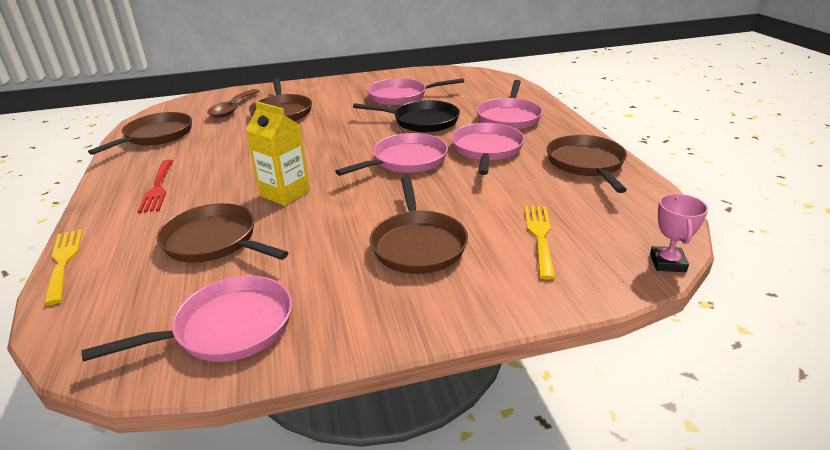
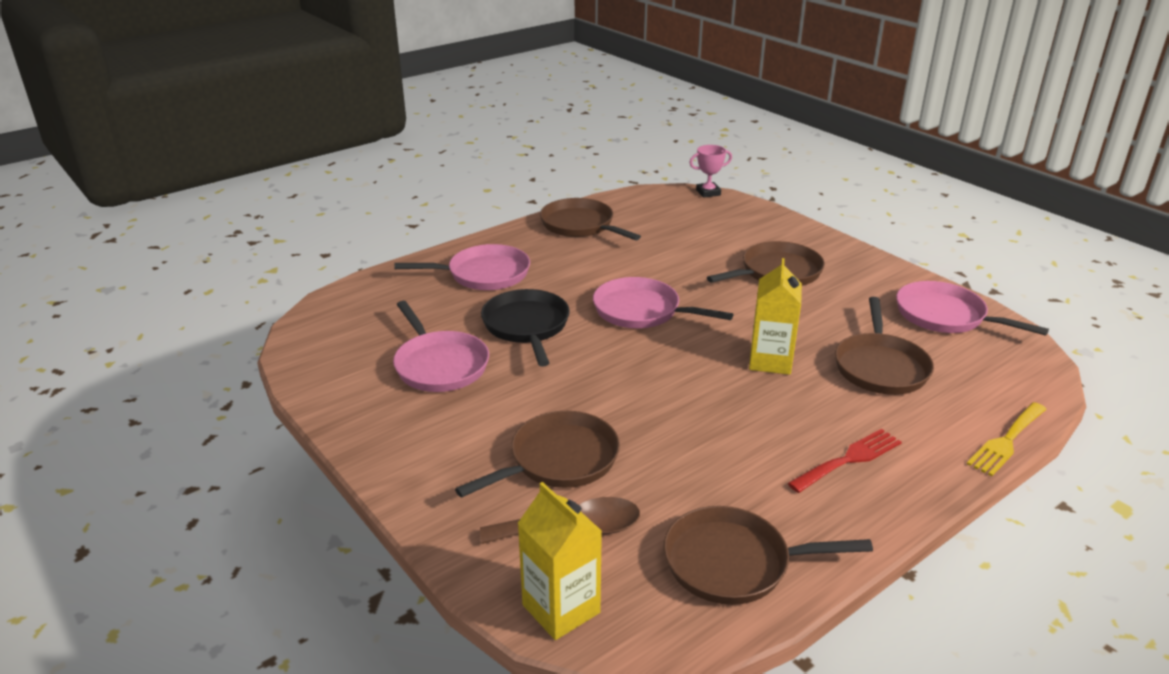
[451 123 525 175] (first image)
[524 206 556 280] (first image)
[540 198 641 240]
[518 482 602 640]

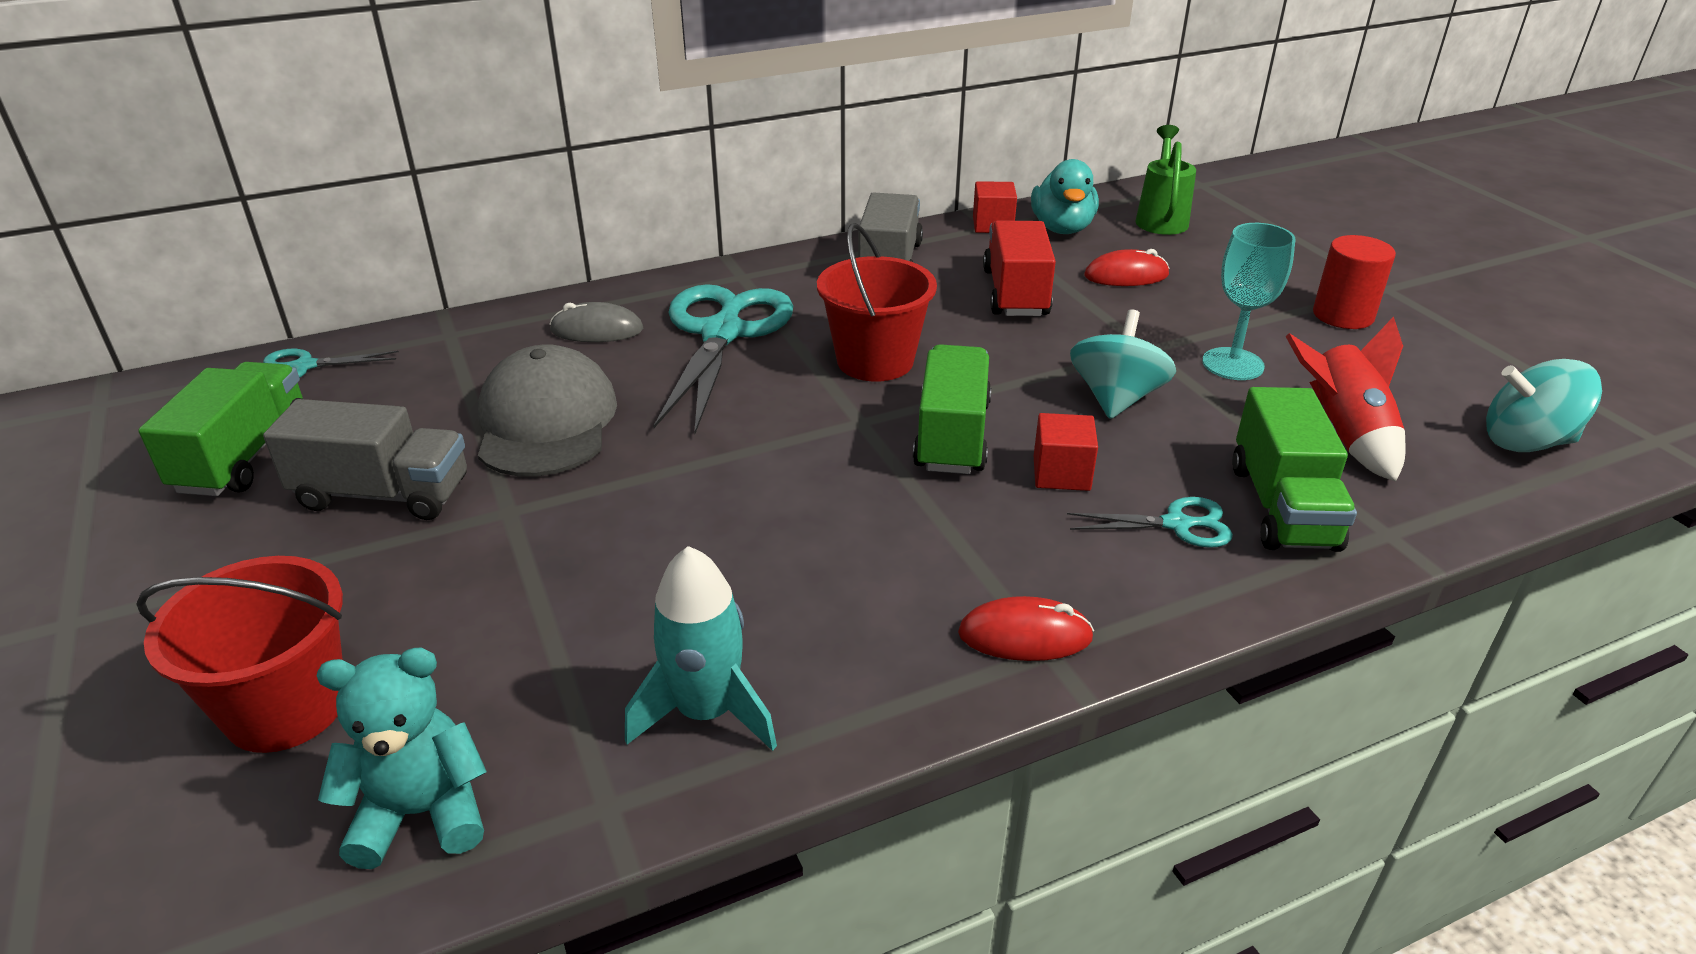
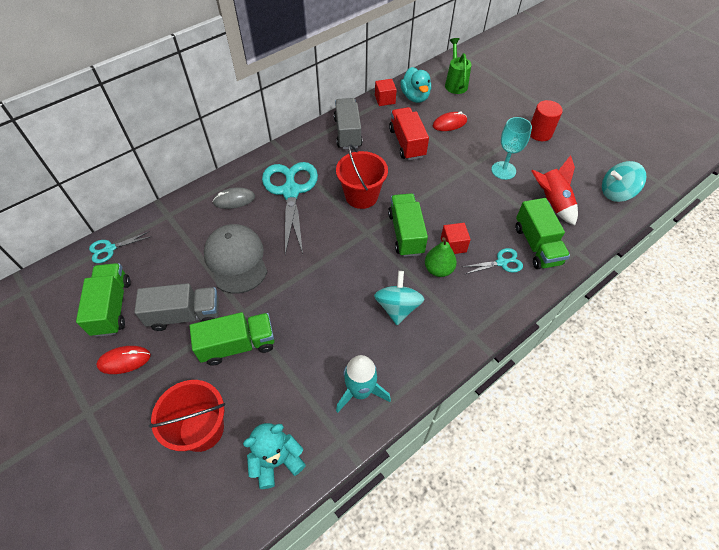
[96 346 151 374]
[374 271 424 325]
[190 312 274 365]
[425 237 457 277]

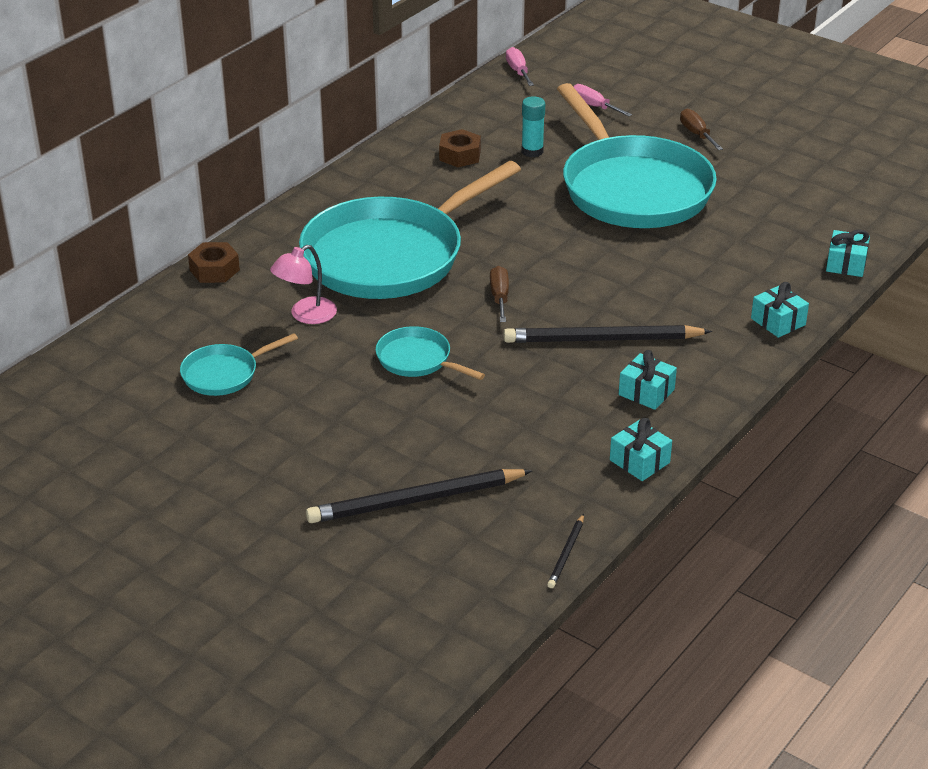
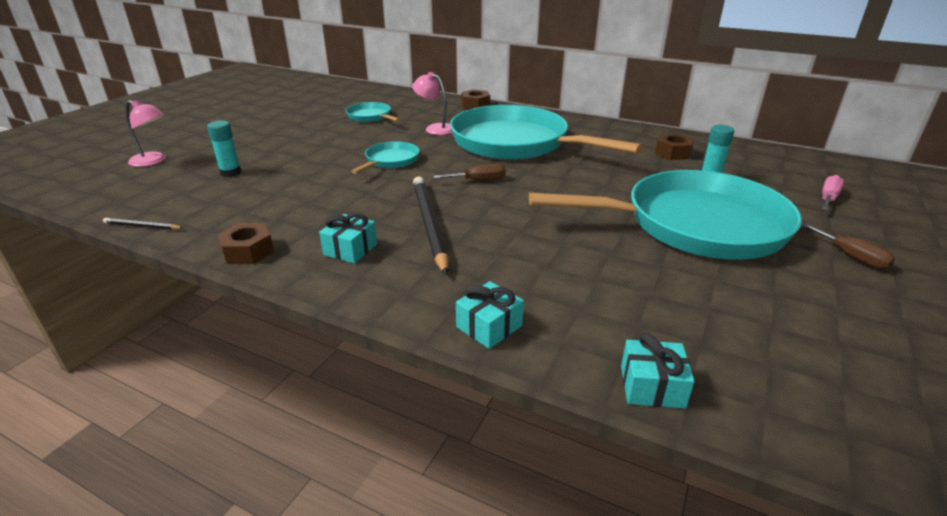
[207 120 241 177]
[506 47 534 86] (first image)
[529 170 802 260]
[218 223 274 264]
[801 222 895 269]
[125 100 166 167]

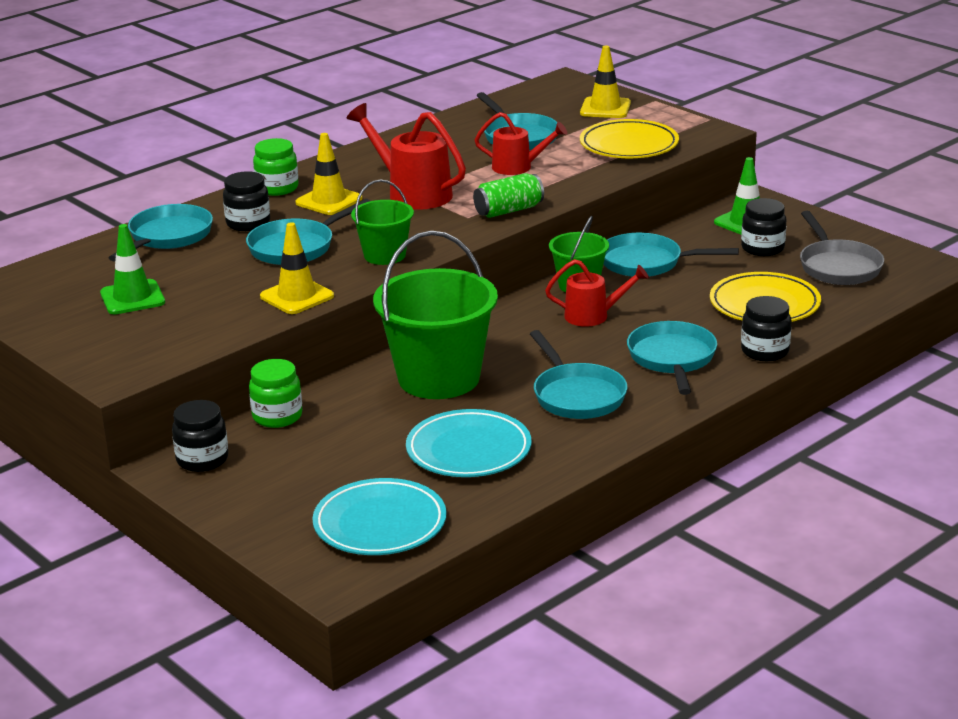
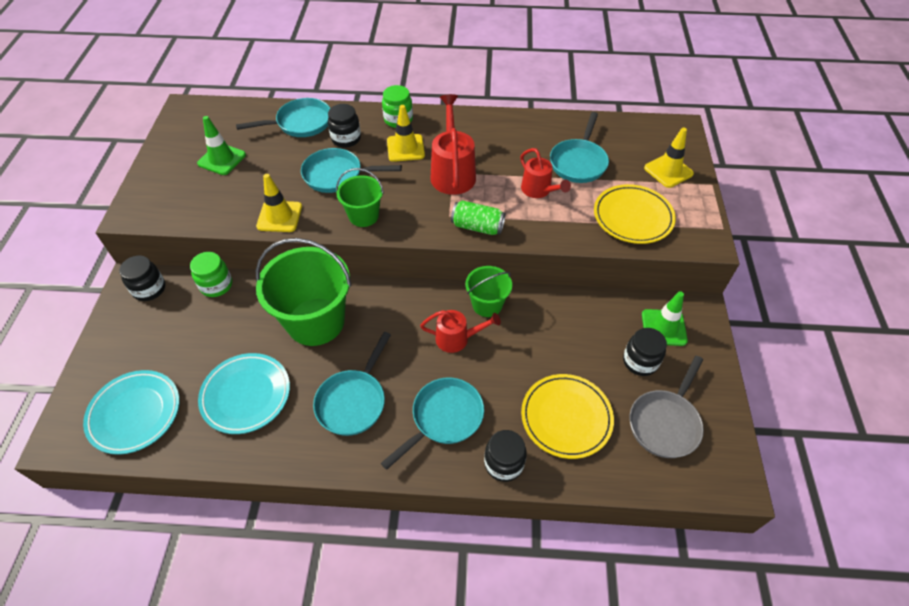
[420 310 501 353]
[604 233 739 277] (first image)

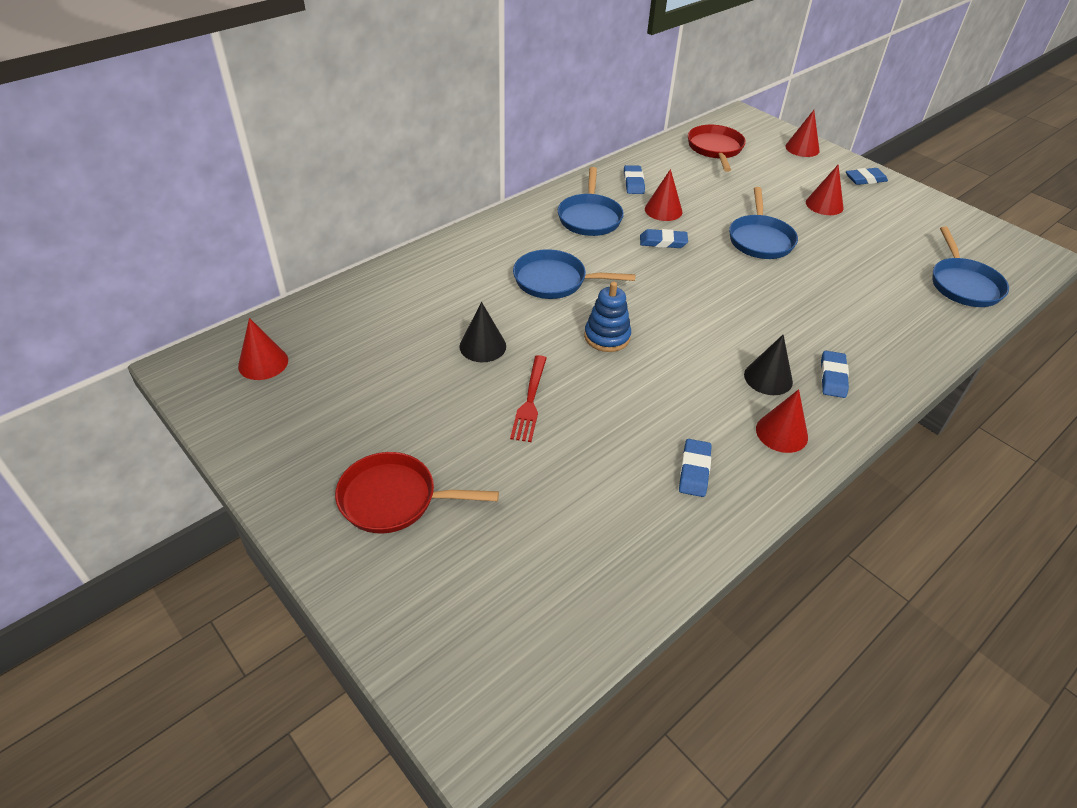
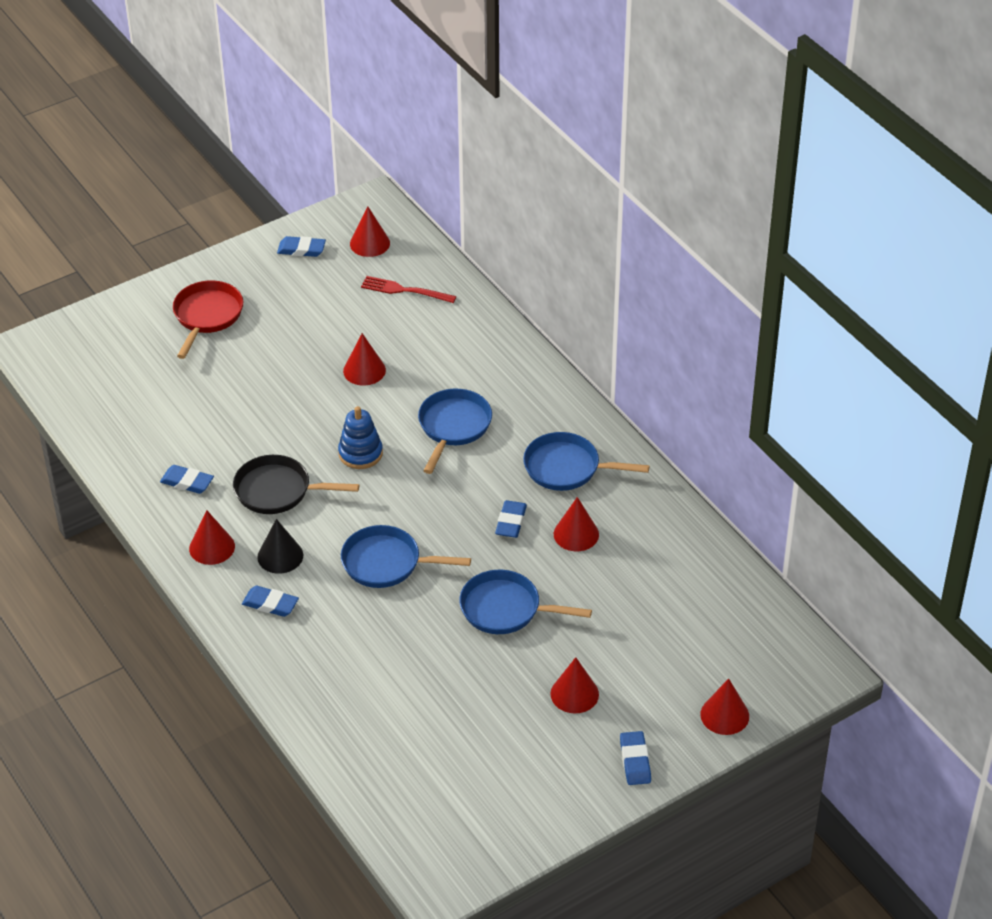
[343 333 386 386]
[361 276 456 303]
[277 236 326 257]
[688 125 746 172] (first image)
[341 525 471 588]
[233 455 359 514]

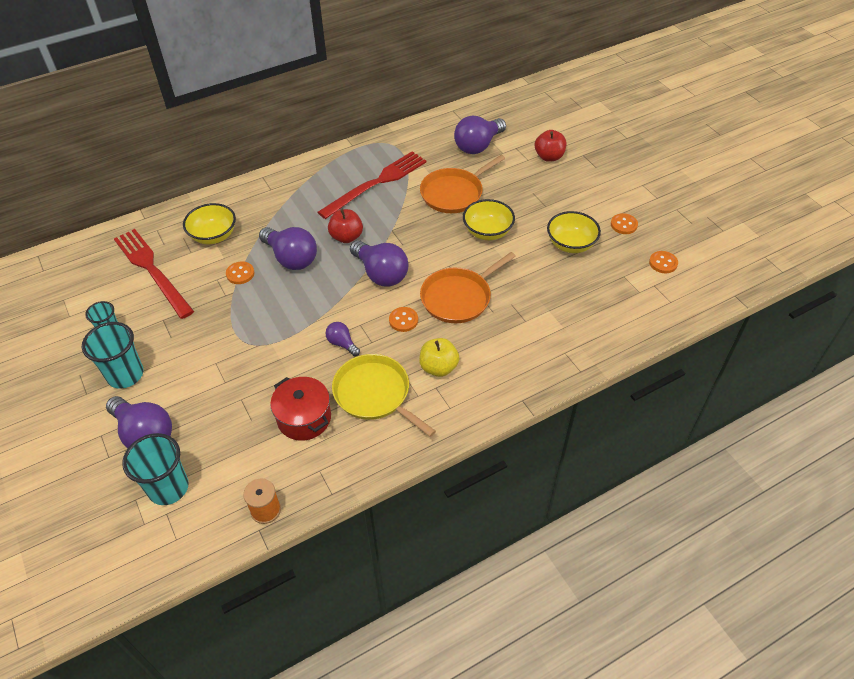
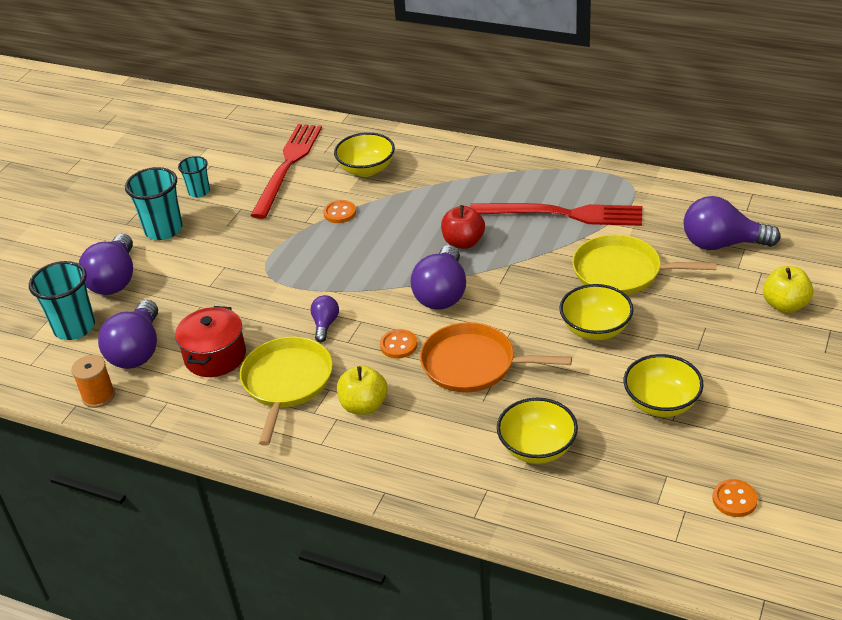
[98 300 158 369]
[572 235 717 295]
[763 266 814 313]
[611 213 638 234] (first image)
[497 398 578 464]

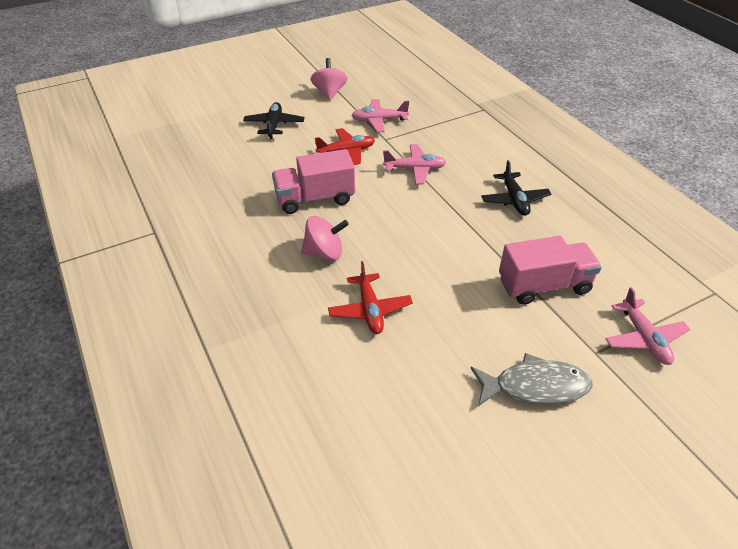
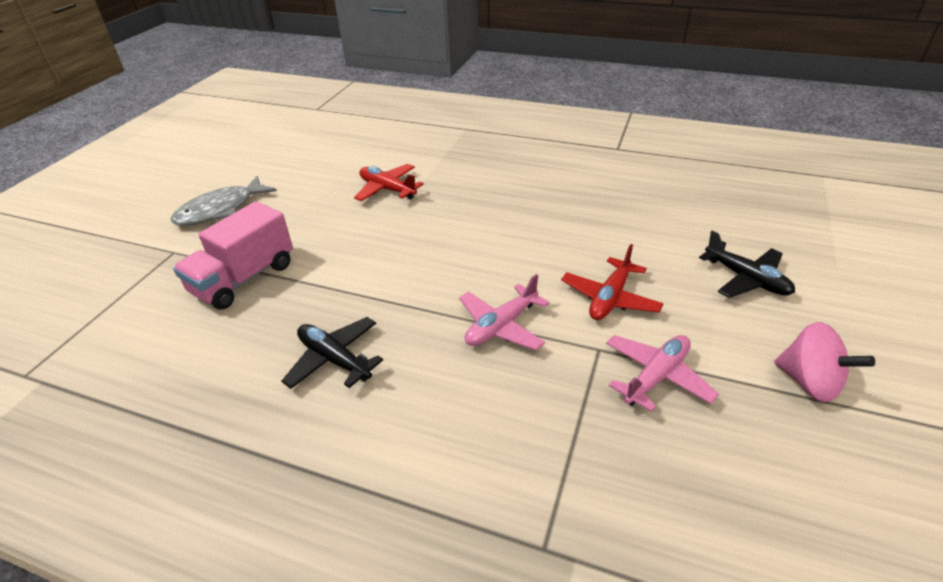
[272 149 355 214] (first image)
[301 216 349 260] (first image)
[605 287 690 365] (first image)

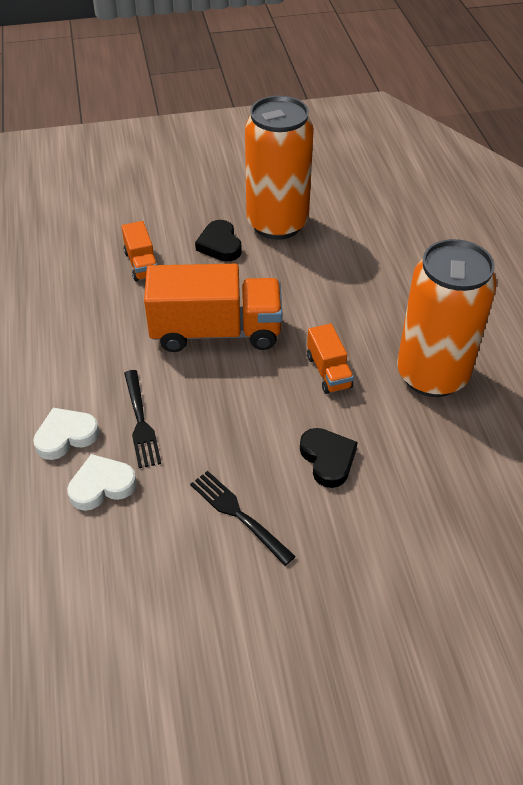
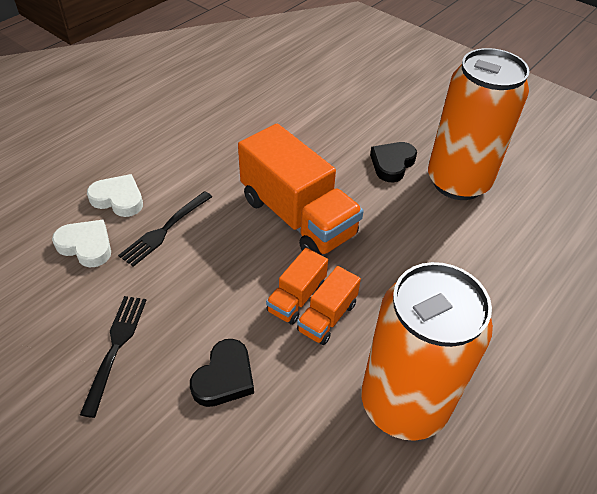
[266 248 328 325]

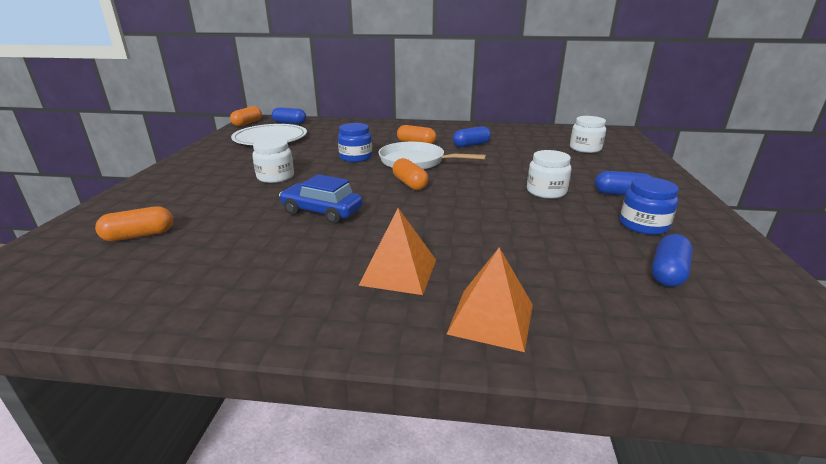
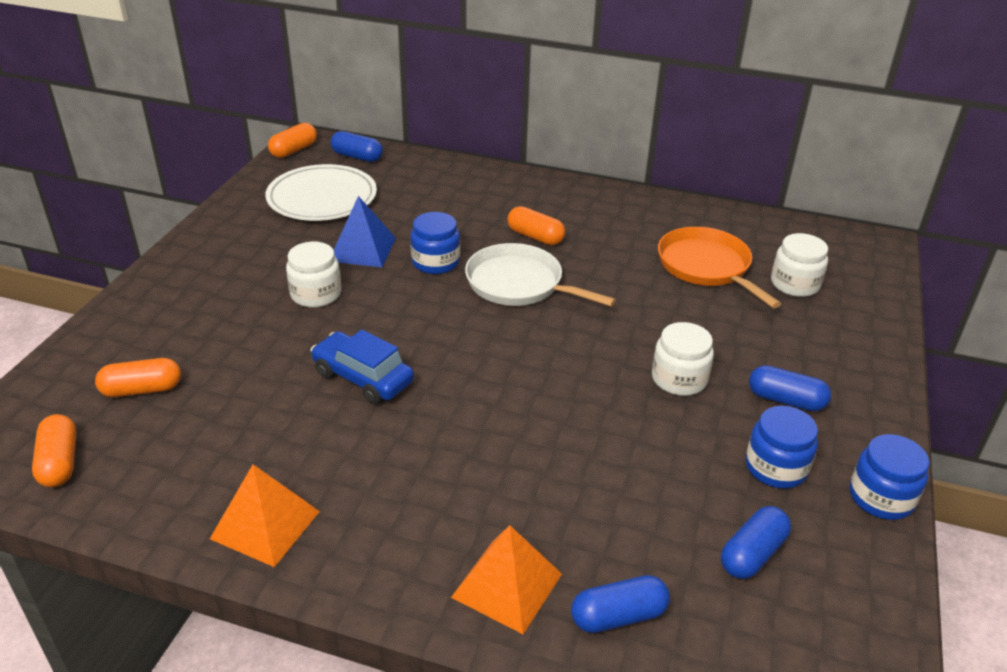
[210 465 320 567]
[32 414 76 487]
[571 575 670 633]
[334 196 396 267]
[658 227 781 308]
[850 434 930 520]

